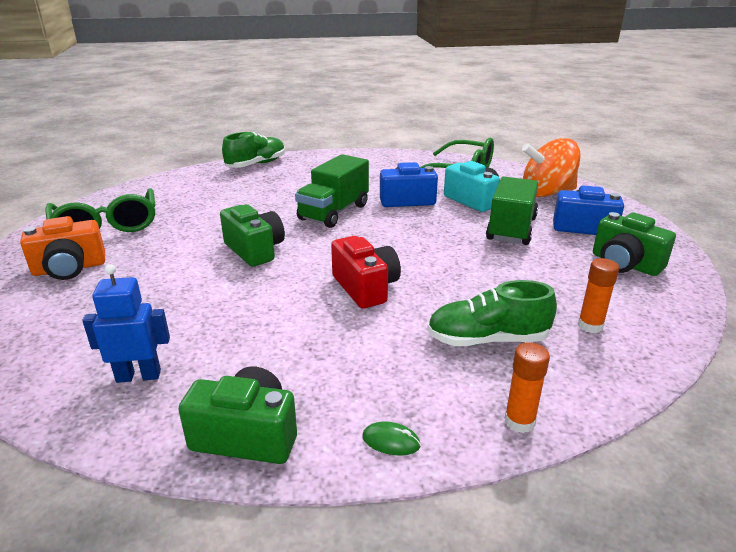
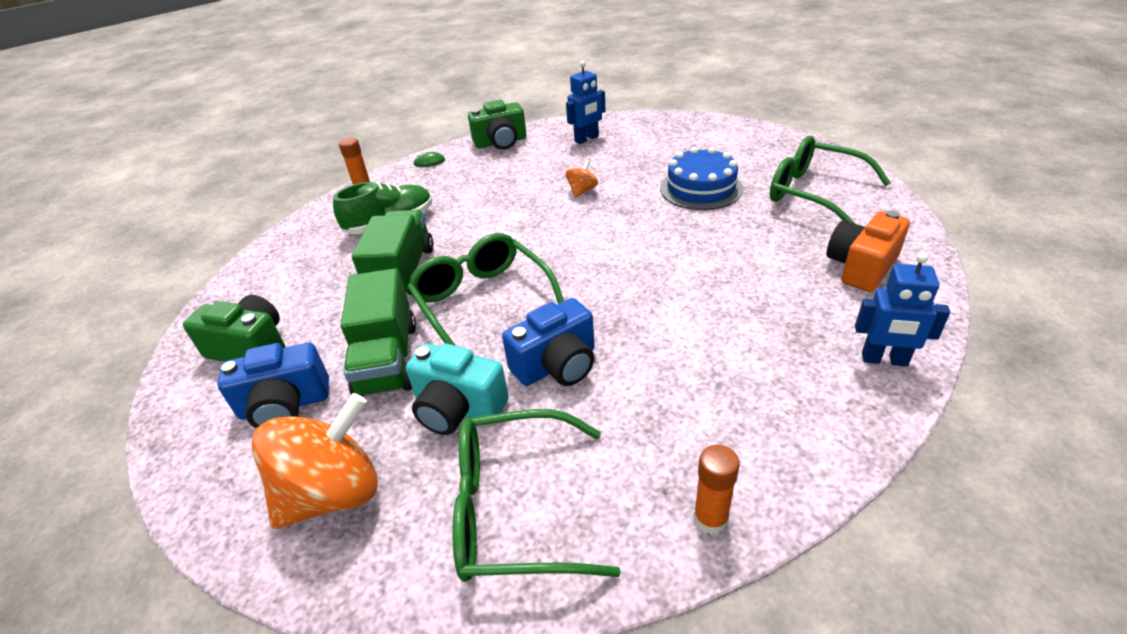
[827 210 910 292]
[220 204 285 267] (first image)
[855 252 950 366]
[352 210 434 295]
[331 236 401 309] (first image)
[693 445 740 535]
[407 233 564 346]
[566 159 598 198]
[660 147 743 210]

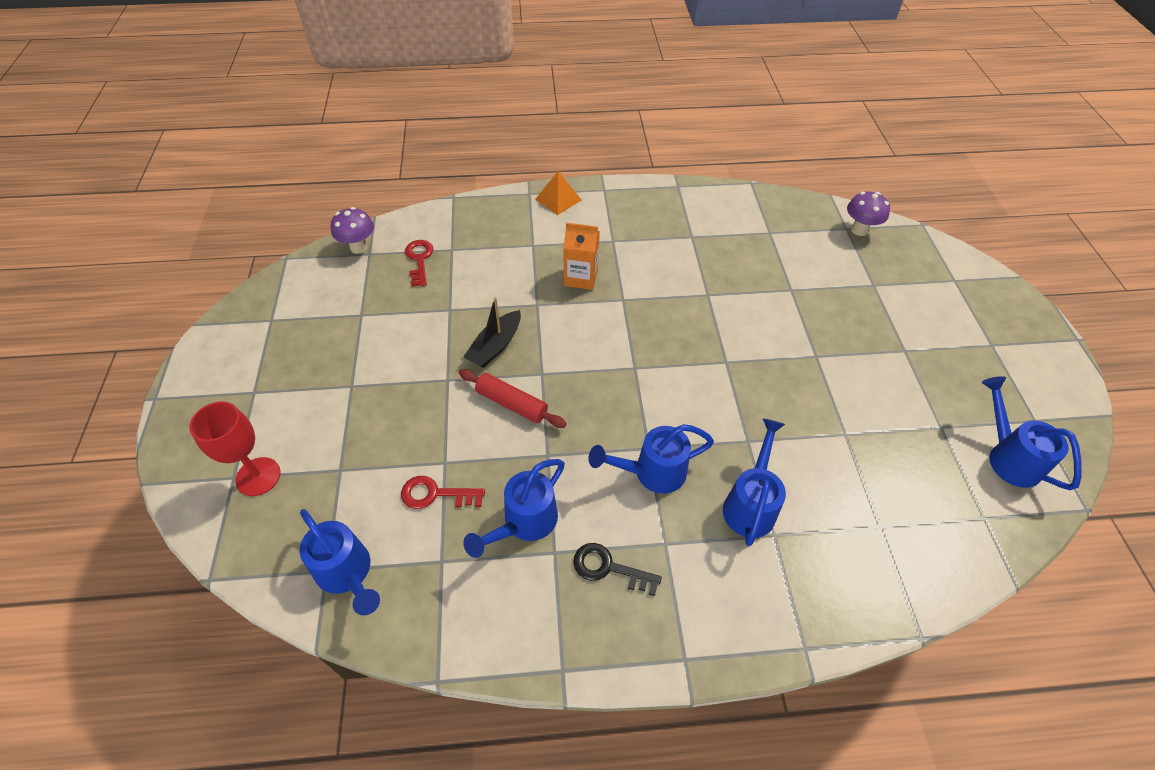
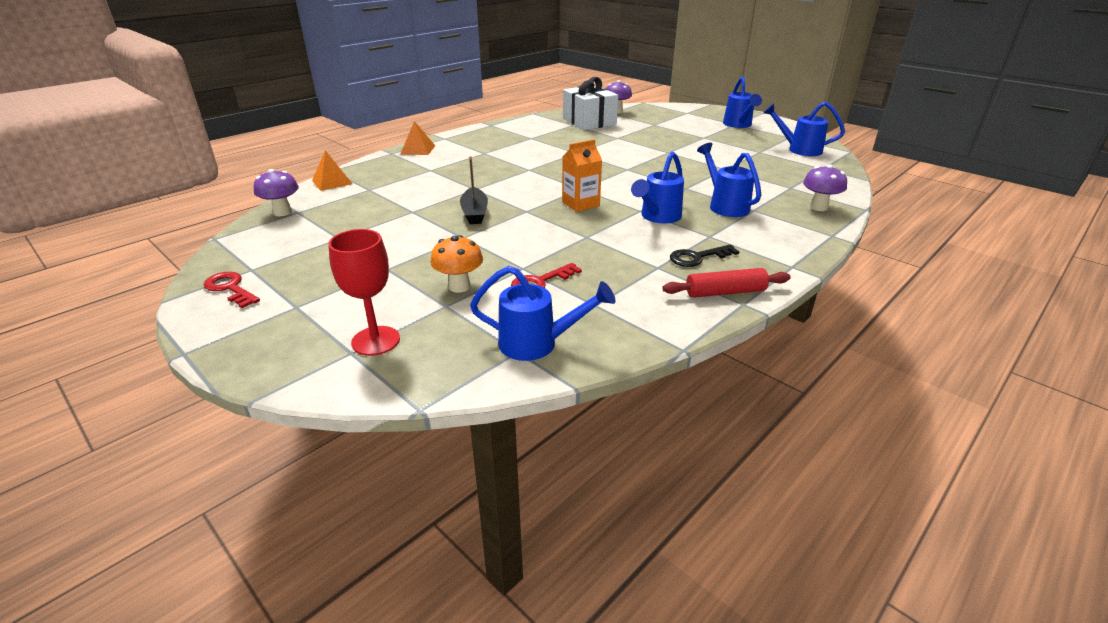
[204 272 260 308]
[662 268 791 298]
[723 76 762 128]
[562 139 602 212]
[312 150 353 191]
[431 235 483 293]
[563 77 618 130]
[803 164 847 211]

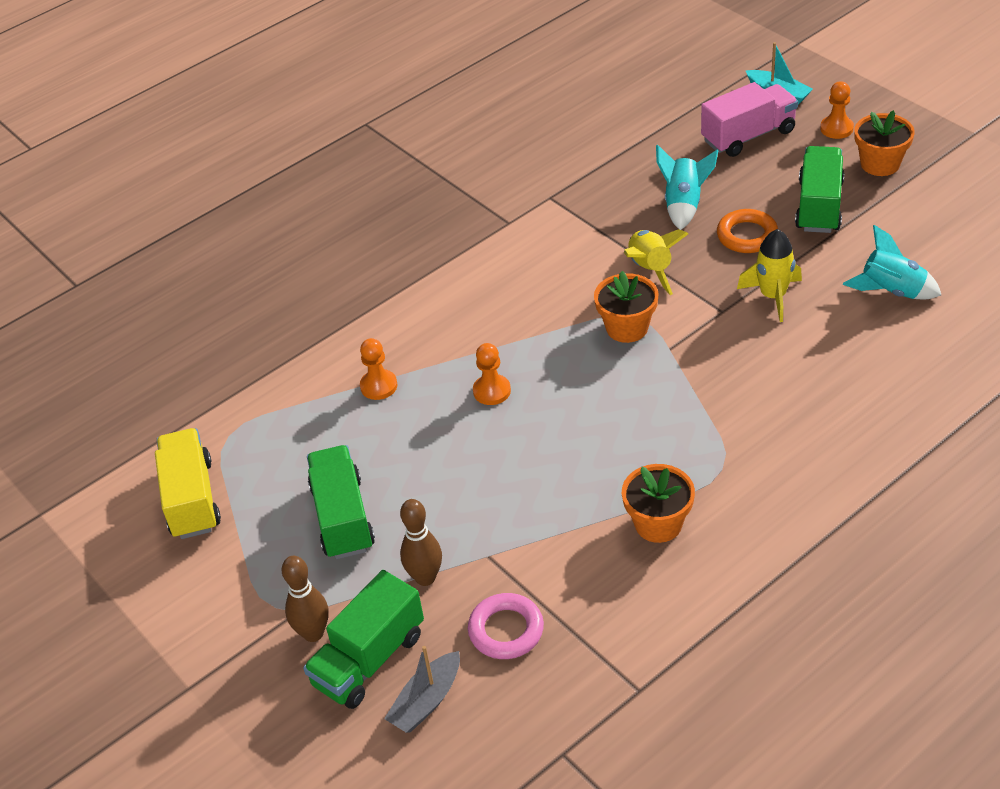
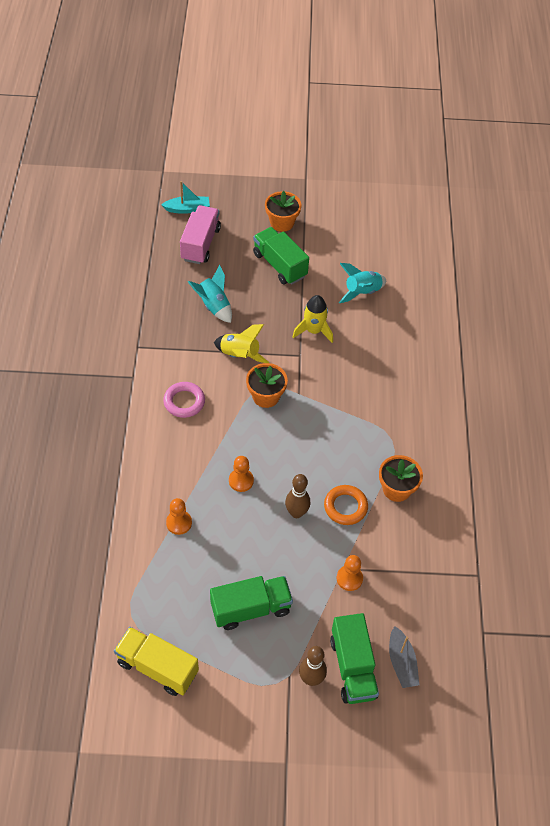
[210 576 293 630]
[285 474 310 518]
[163 382 205 418]
[324 485 368 525]
[337 555 363 591]

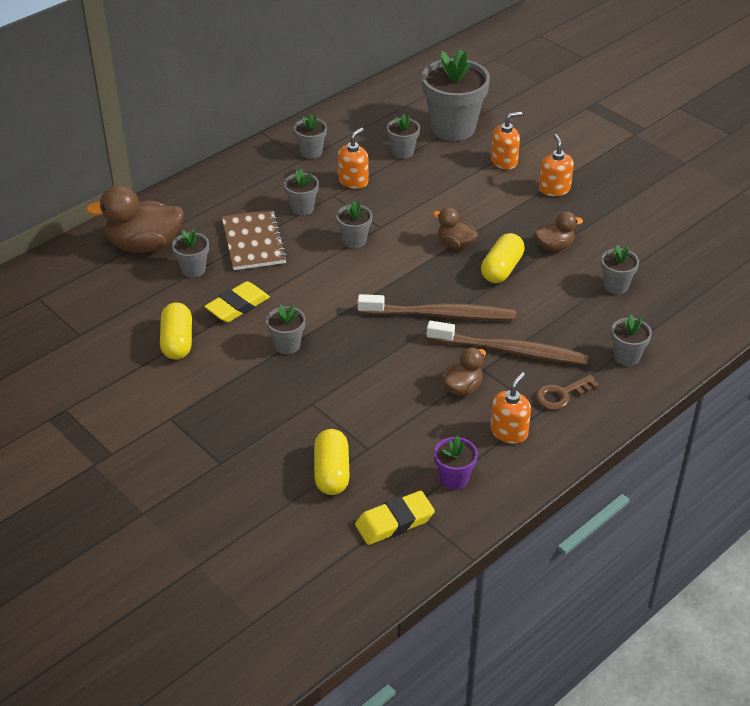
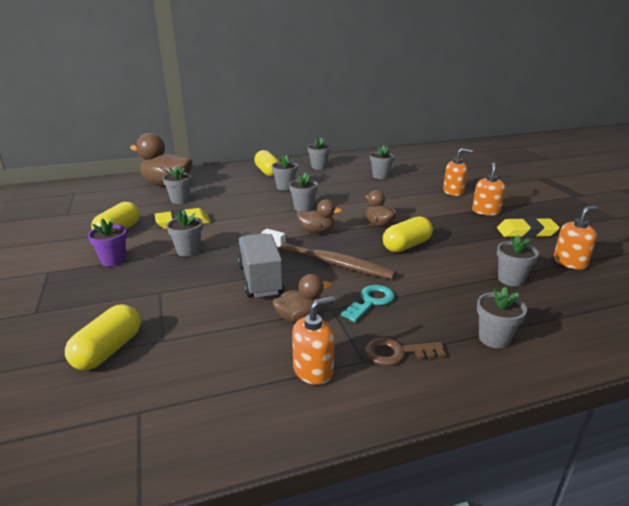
[222 210 288 270] (first image)
[554 206 597 270]
[497 217 560 238]
[422 49 490 141] (first image)
[341 285 395 322]
[88 218 127 267]
[297 199 342 233]
[238 233 285 298]
[254 150 279 176]

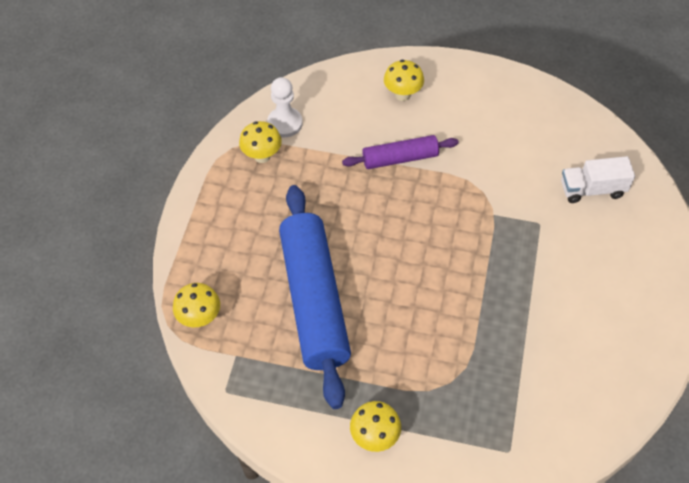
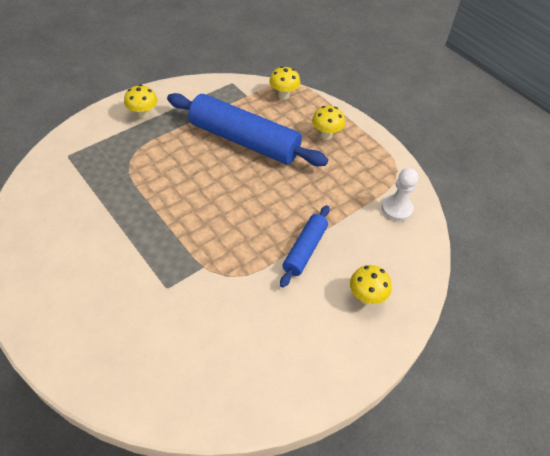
[312 106 345 140]
[280 205 330 288]
[561 156 635 203] (first image)

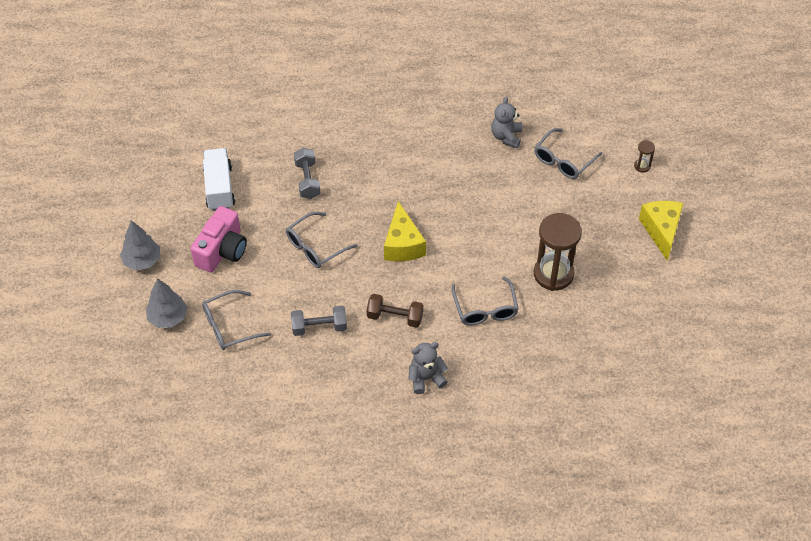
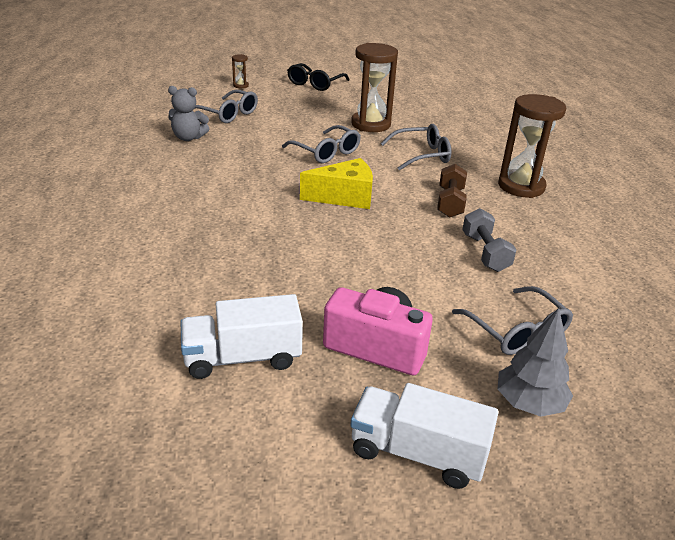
[350 383 499 489]
[282 125 361 163]
[294 148 321 199] (first image)
[498 94 566 198]
[287 63 350 91]

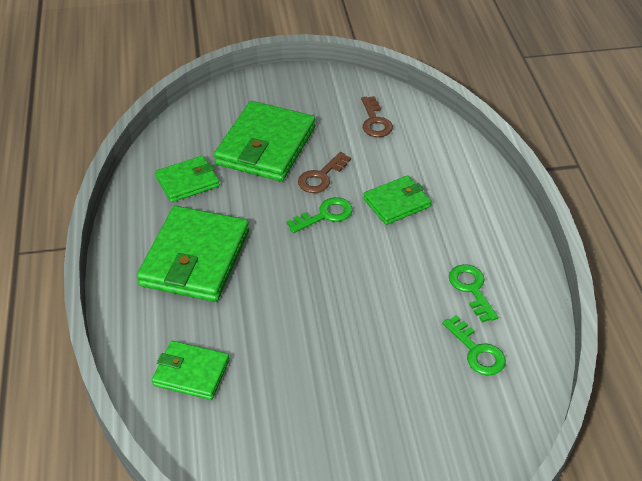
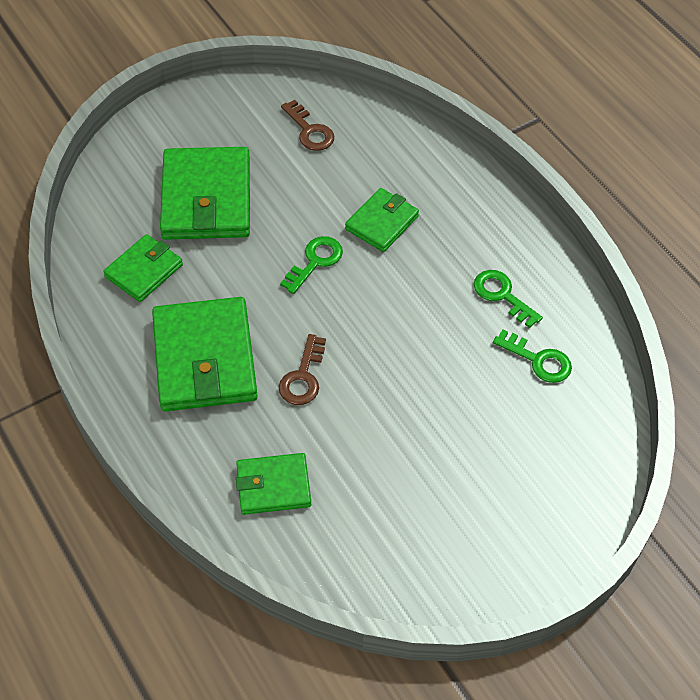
[279 334 326 405]

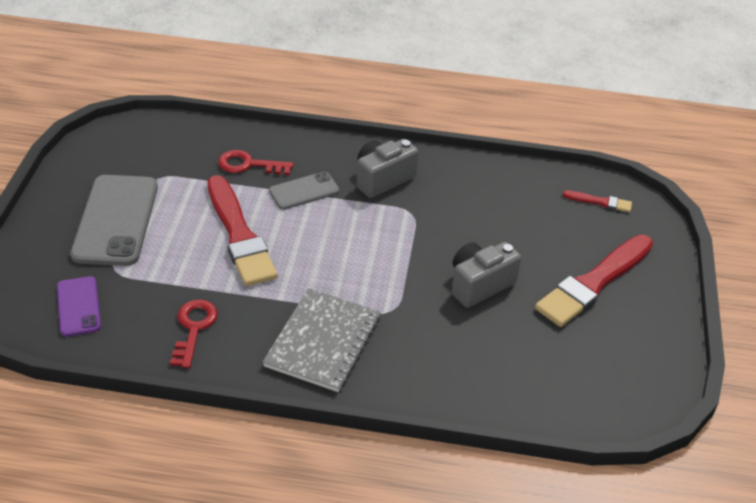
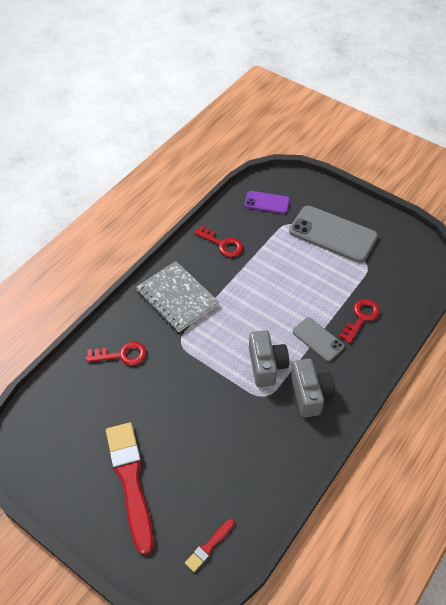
[207 175 278 286] (first image)
[293 317 344 362]
[249 330 289 387]
[86 342 147 365]

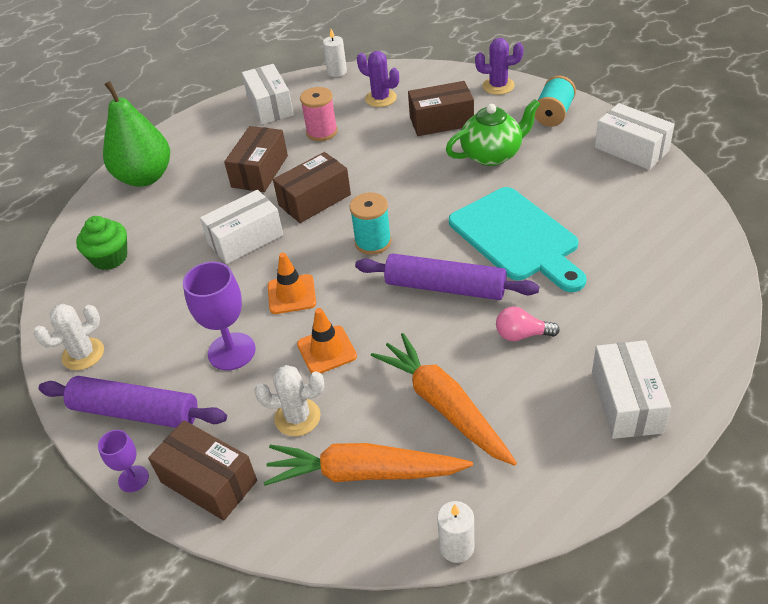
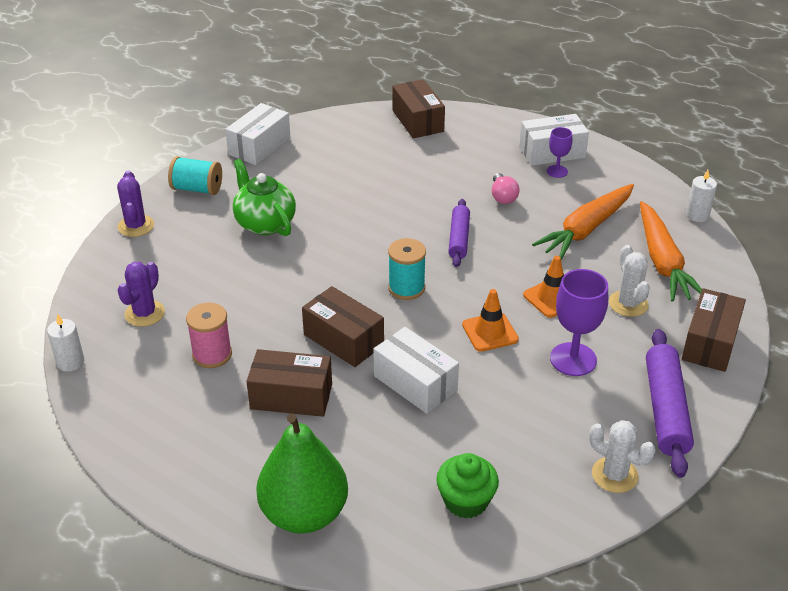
[547 127 572 178]
[242 64 294 124] (first image)
[448 199 470 267]
[393 79 445 138]
[449 187 587 292] (first image)

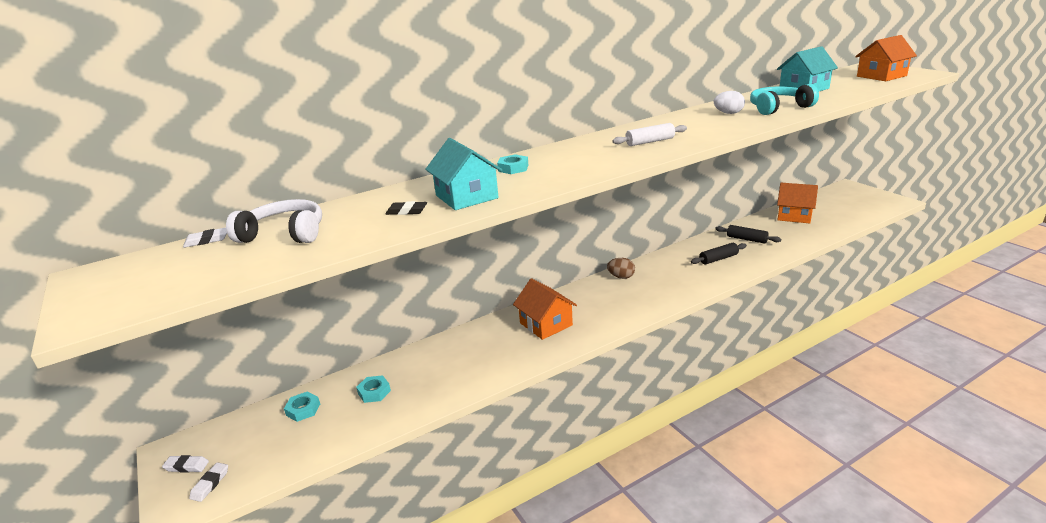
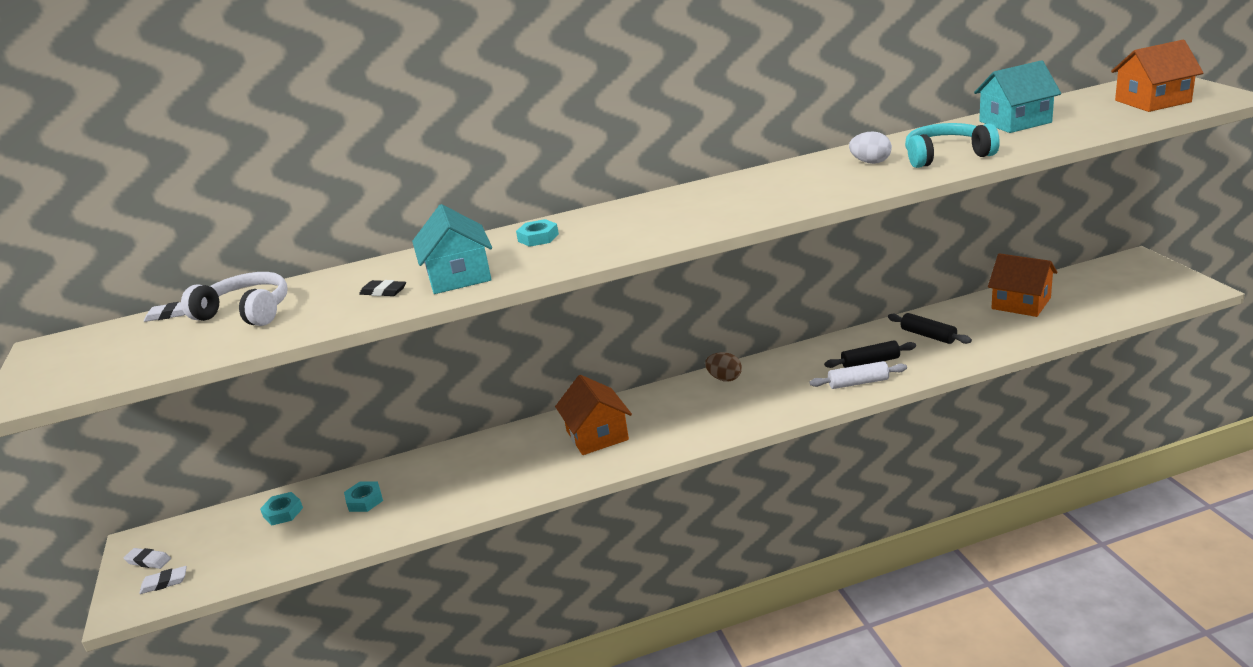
[139 566 187 594]
[810 361 907 389]

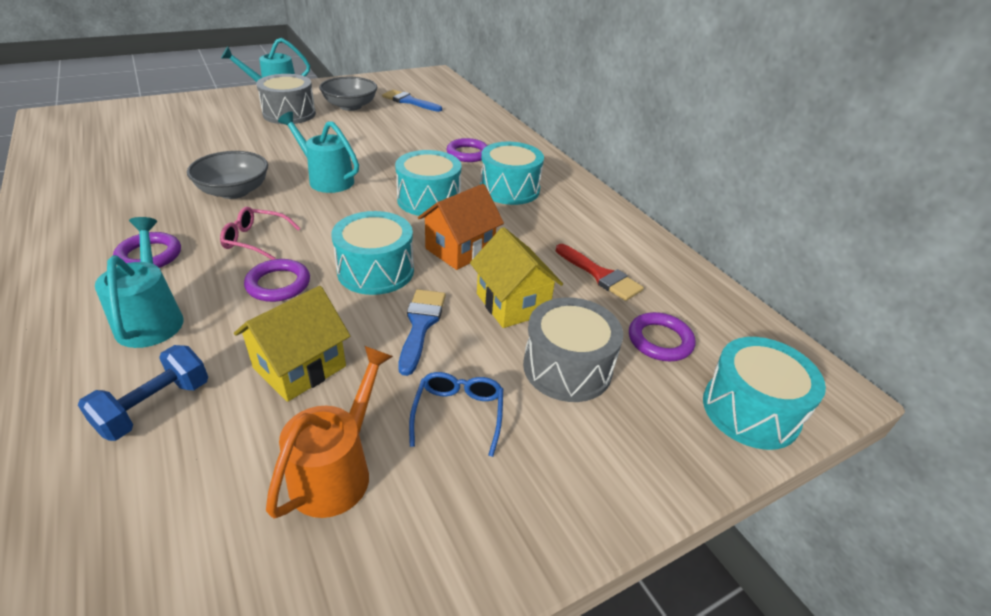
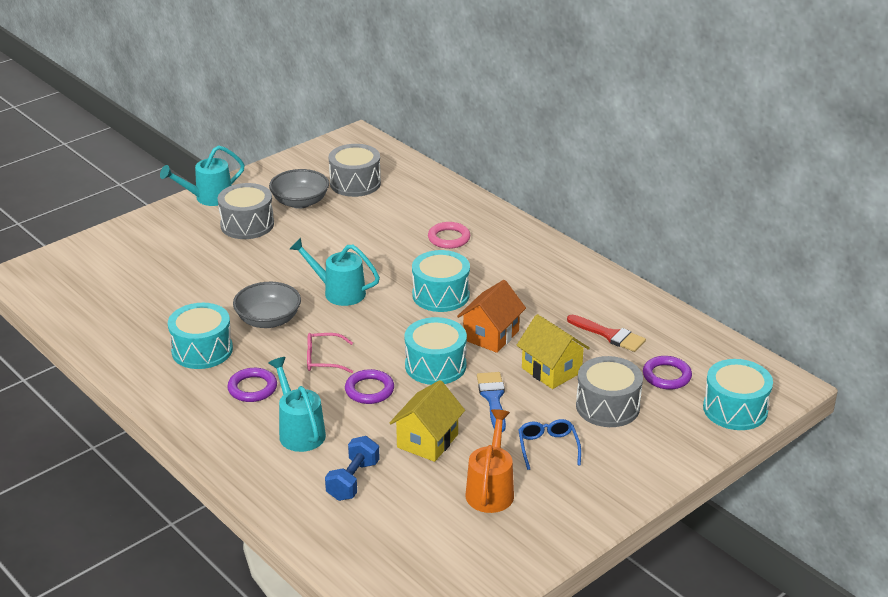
[329 144 381 197]
[428 222 470 249]
[168 303 233 369]

